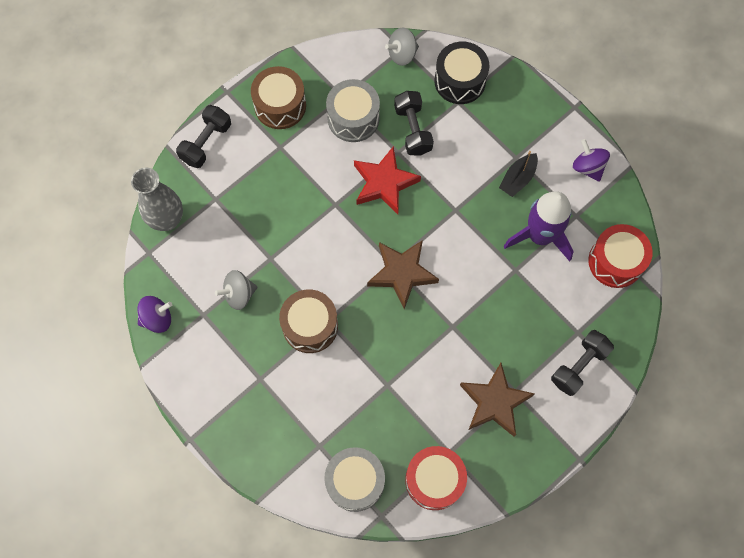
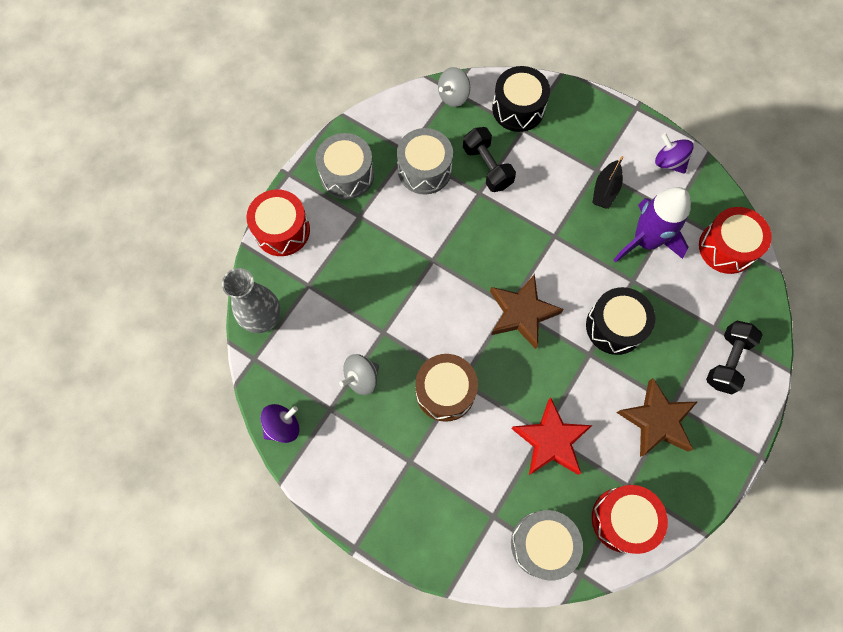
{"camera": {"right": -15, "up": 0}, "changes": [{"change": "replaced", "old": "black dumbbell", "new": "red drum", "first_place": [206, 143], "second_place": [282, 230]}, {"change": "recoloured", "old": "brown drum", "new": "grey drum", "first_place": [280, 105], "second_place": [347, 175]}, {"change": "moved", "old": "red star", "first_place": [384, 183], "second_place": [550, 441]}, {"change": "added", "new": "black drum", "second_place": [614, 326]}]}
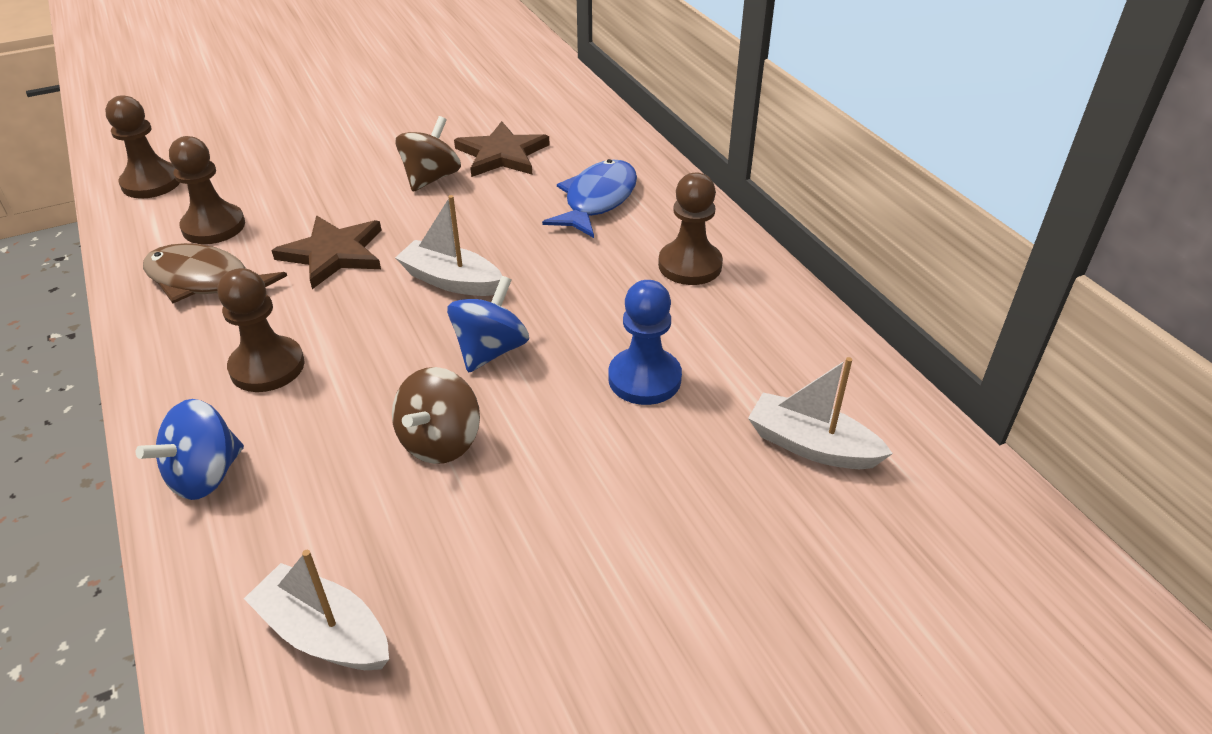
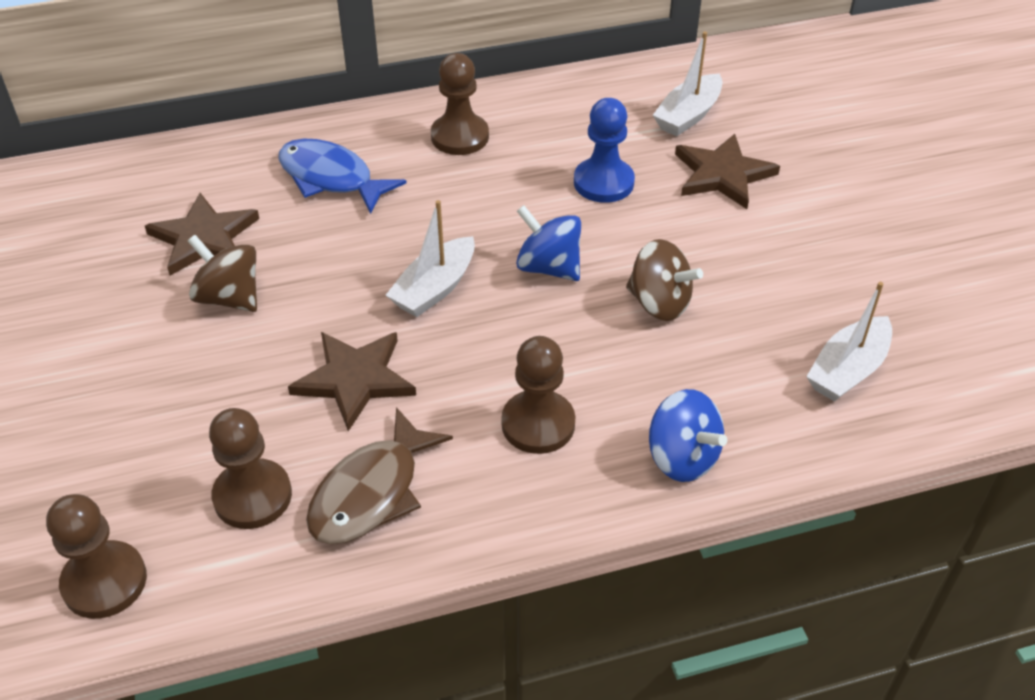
{"camera": {"right": -80, "up": 5}, "changes": [{"change": "added", "new": "brown star", "second_place": [722, 174]}]}
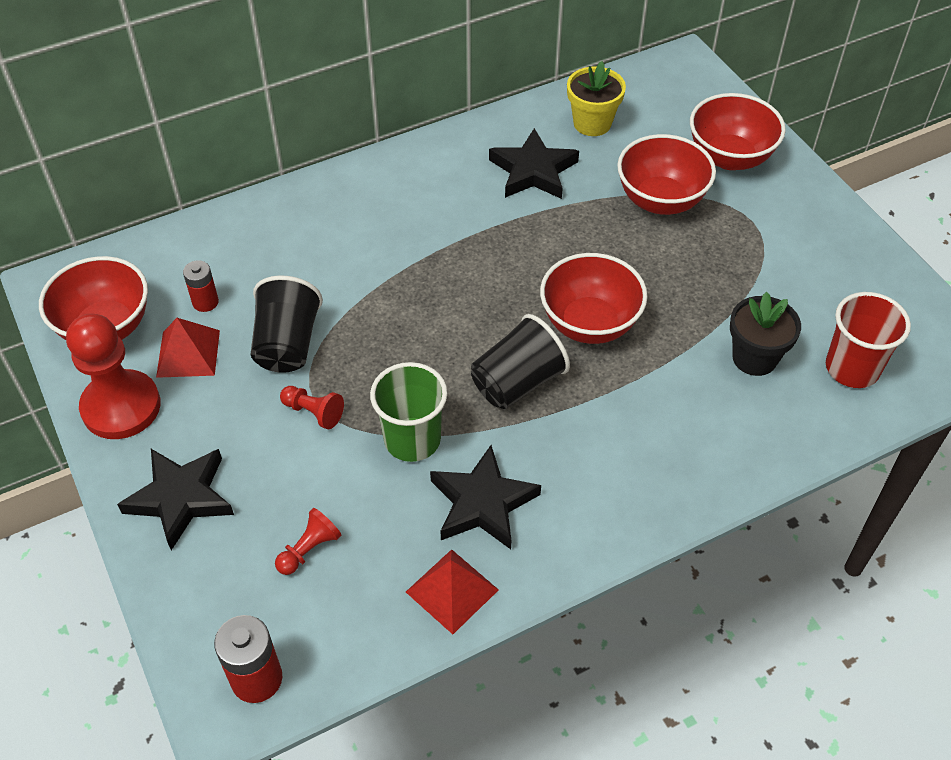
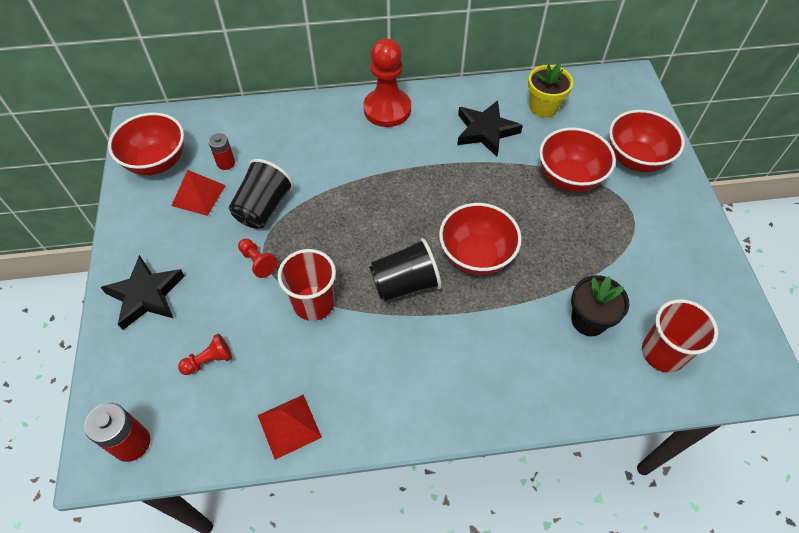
{"camera": {"right": 20, "up": 5}, "changes": [{"change": "moved", "old": "red pawn", "first_place": [121, 407], "second_place": [387, 109]}, {"change": "recoloured", "old": "green cup", "new": "red cup", "first_place": [412, 439], "second_place": [314, 303]}, {"change": "removed", "old": "black star", "first_place": [482, 503]}]}
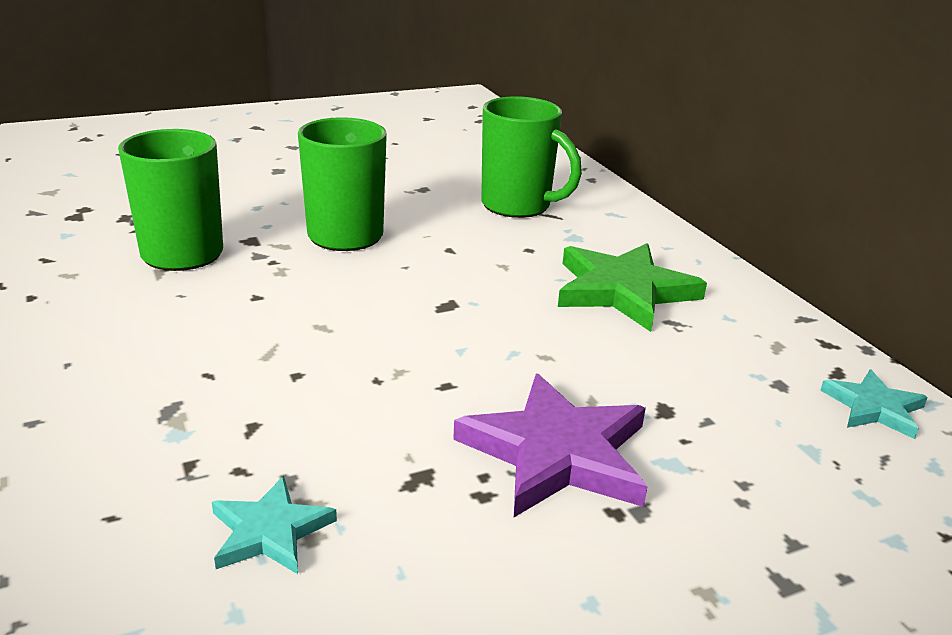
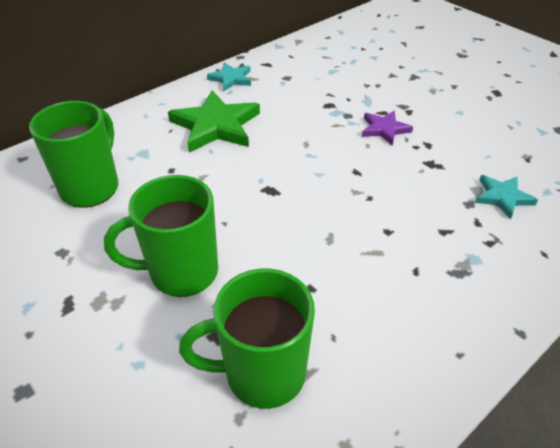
{"camera": {"right": -105, "up": 15}, "changes": [{"change": "resized", "old": "purple star", "first_place": [557, 453], "second_place": [384, 129], "factor": 0.55}, {"change": "moved", "old": "turquoise star", "first_place": [874, 407], "second_place": [231, 79]}]}
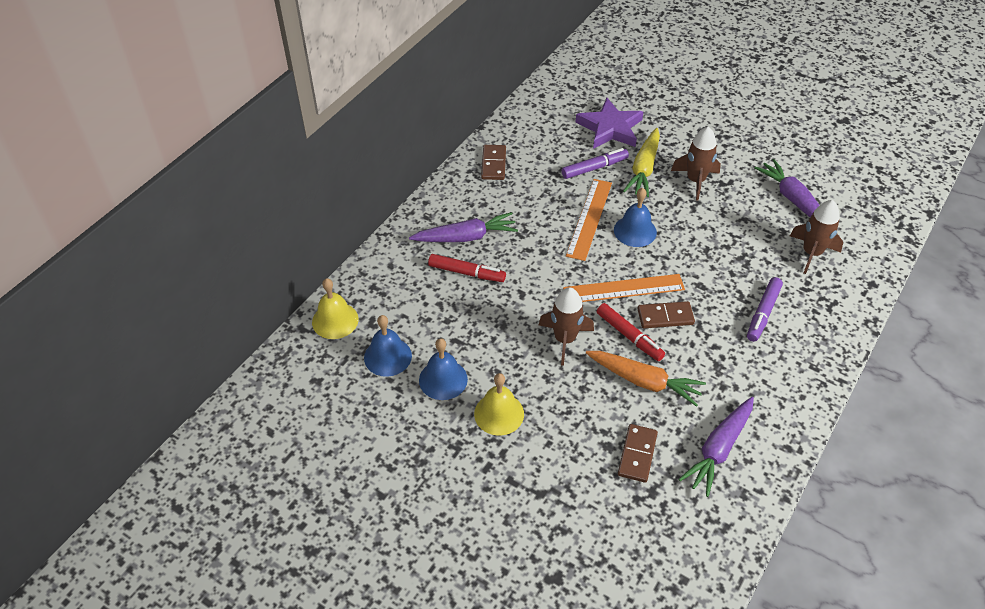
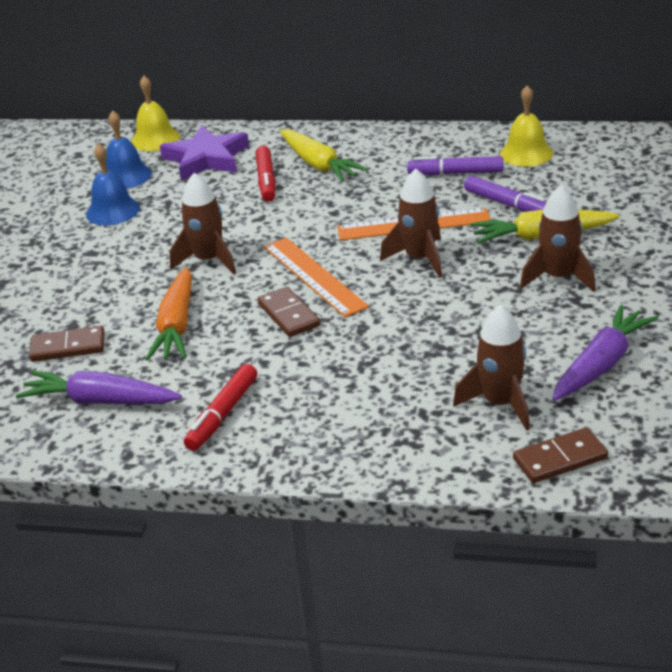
{"camera": {"right": 70, "up": -15}, "changes": [{"change": "recoloured", "old": "purple carrot", "new": "yellow carrot", "first_place": [466, 237], "second_place": [319, 165]}, {"change": "moved", "old": "yellow bell", "first_place": [499, 413], "second_place": [526, 153]}, {"change": "moved", "old": "brown domino", "first_place": [493, 164], "second_place": [560, 458]}, {"change": "moved", "old": "purple star", "first_place": [610, 128], "second_place": [206, 158]}, {"change": "moved", "old": "red marker", "first_place": [629, 336], "second_place": [223, 414]}, {"change": "replaced", "old": "blue bell", "new": "brown rocket", "first_place": [635, 231], "second_place": [420, 259]}, {"change": "moved", "old": "purple marker", "first_place": [763, 313], "second_place": [456, 173]}]}
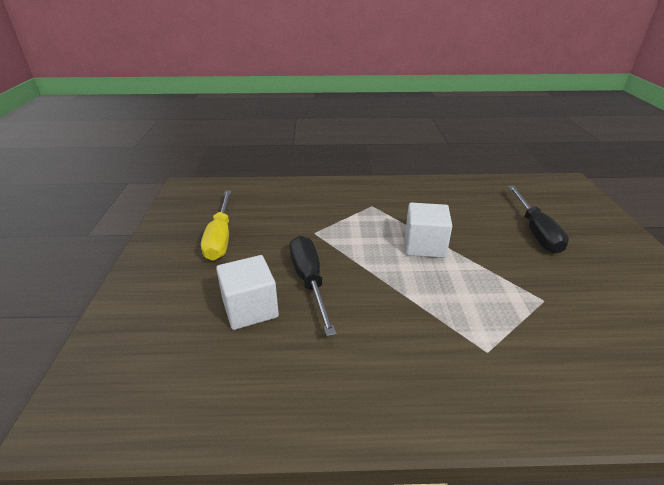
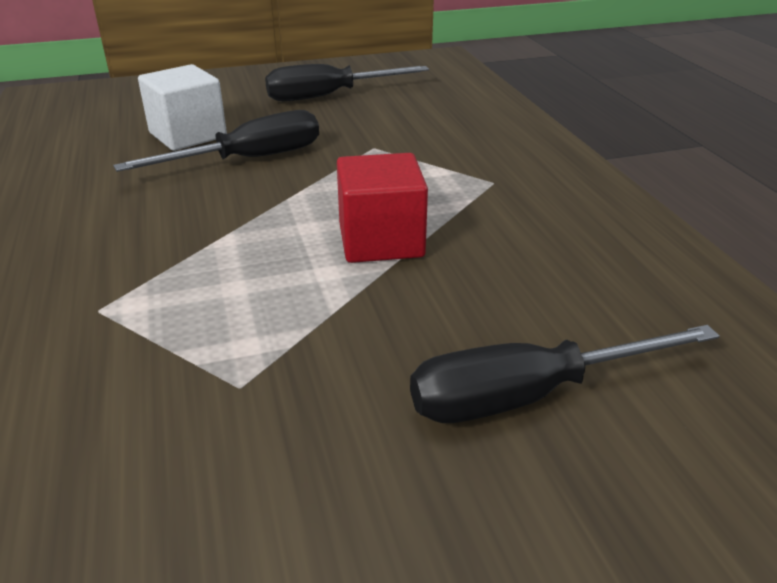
{"camera": {"right": 75, "up": 0}, "changes": [{"change": "recoloured", "old": "yellow screwdriver", "new": "black screwdriver", "first_place": [220, 237], "second_place": [329, 96]}, {"change": "recoloured", "old": "white cube", "new": "red cube", "first_place": [424, 246], "second_place": [381, 241]}]}
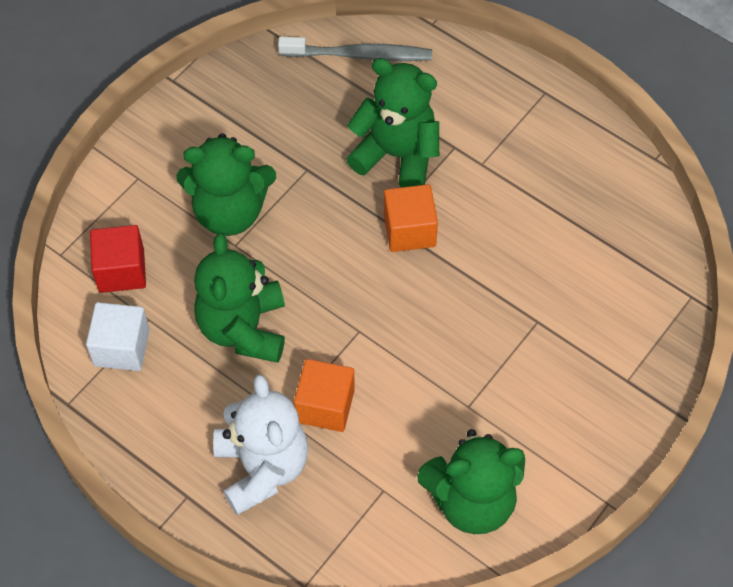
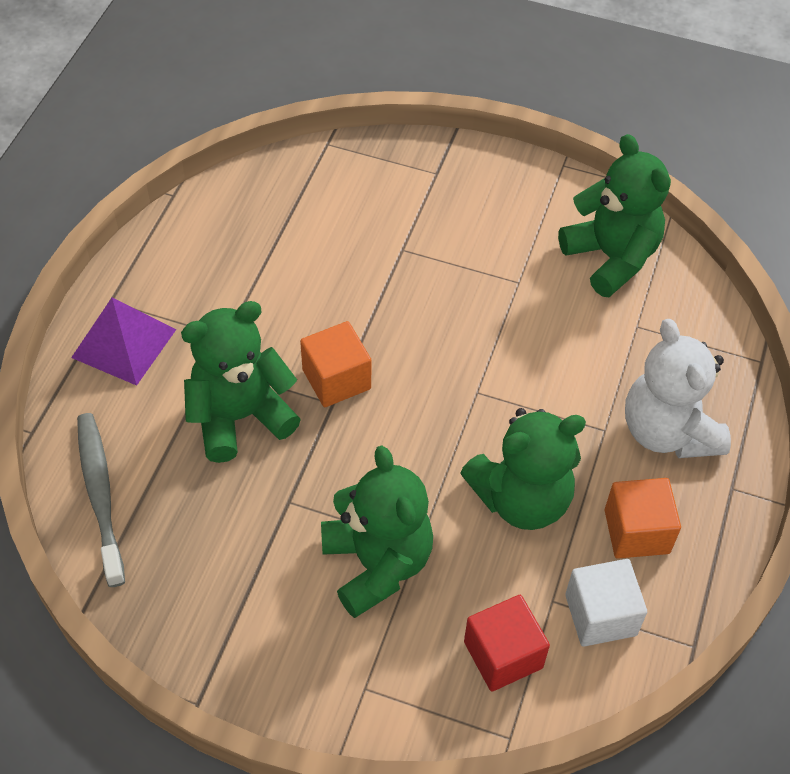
{"camera": {"right": -110, "up": -5}, "changes": [{"change": "turned", "old": "white teddy bear", "first_place": [262, 468], "second_place": [668, 431], "degrees": -75}, {"change": "moved", "old": "orange cube", "first_place": [325, 406], "second_place": [636, 531]}, {"change": "turned", "old": "green teddy bear", "first_place": [397, 155], "second_place": [240, 417], "degrees": 60}, {"change": "added", "new": "purple pyramid", "second_place": [124, 343]}]}
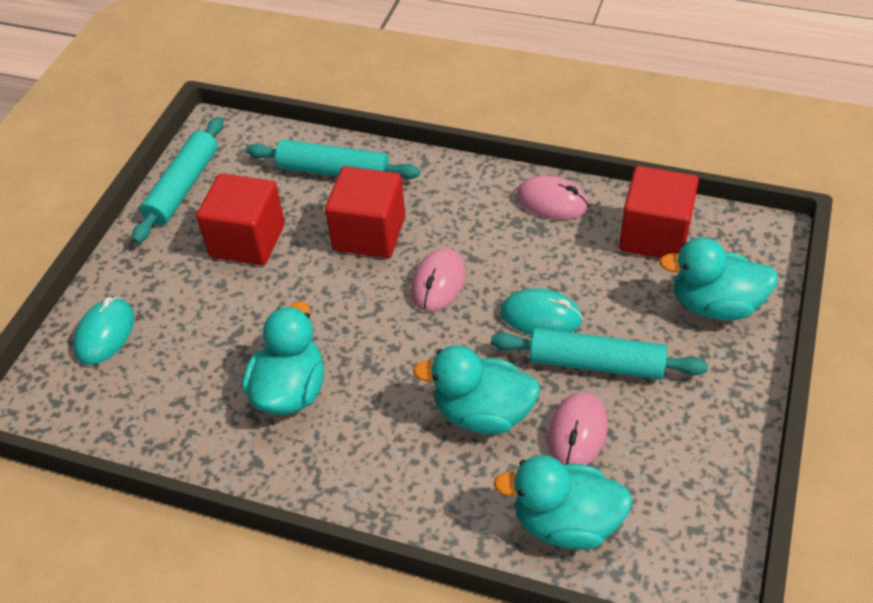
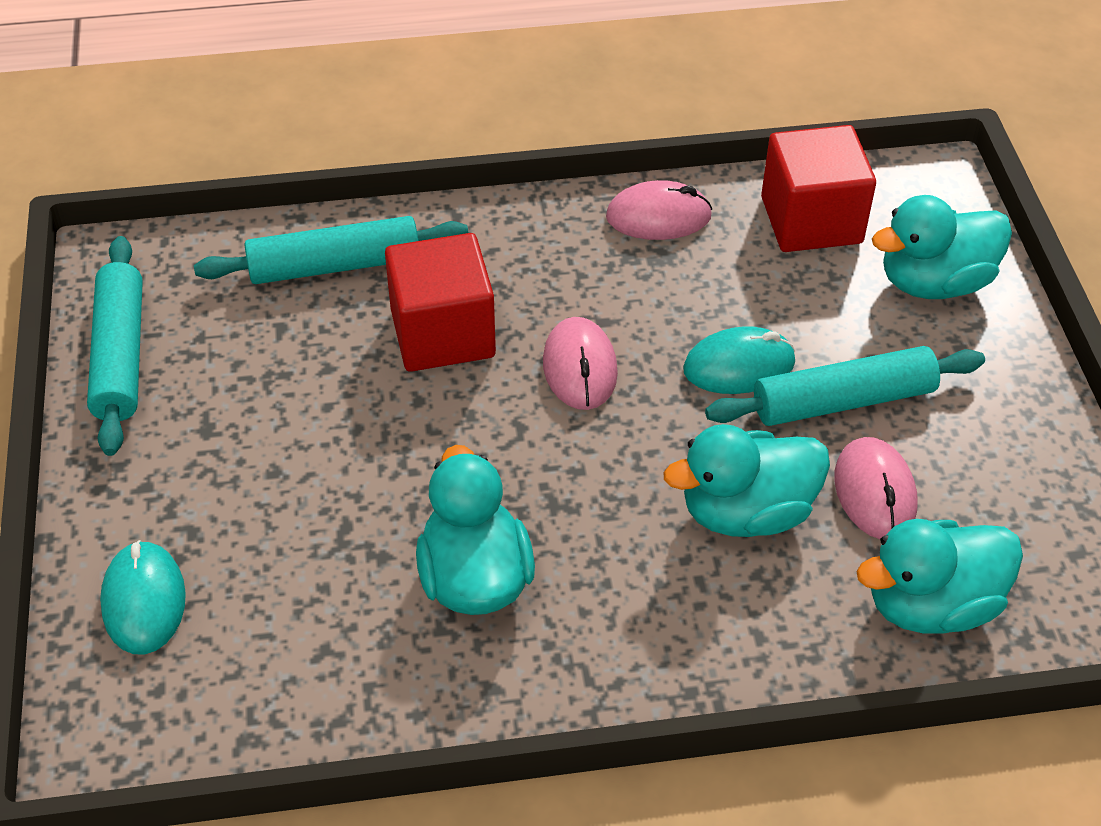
{"camera": {"right": -30, "up": 0}, "changes": [{"change": "removed", "old": "red cube", "first_place": [247, 240]}]}
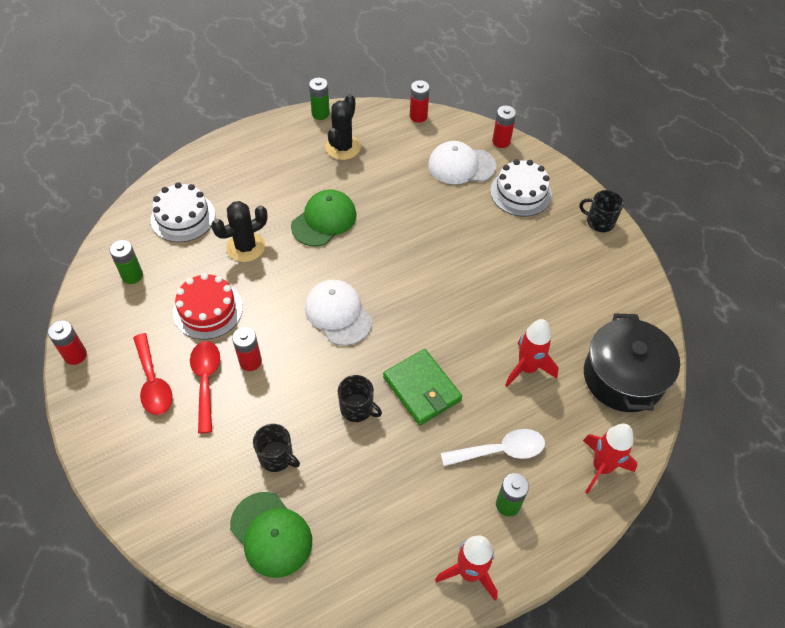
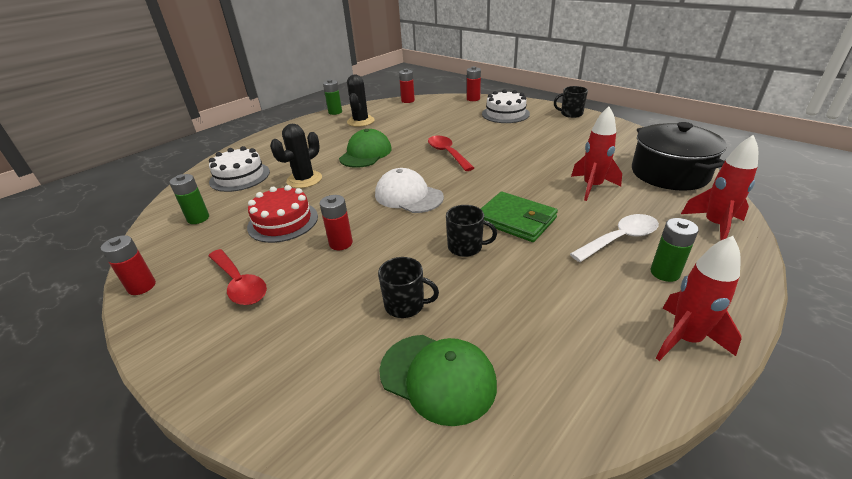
{"camera": {"right": -15, "up": -20}, "changes": [{"change": "moved", "old": "red spoon", "first_place": [206, 381], "second_place": [447, 153]}, {"change": "removed", "old": "white cap", "first_place": [461, 165]}]}
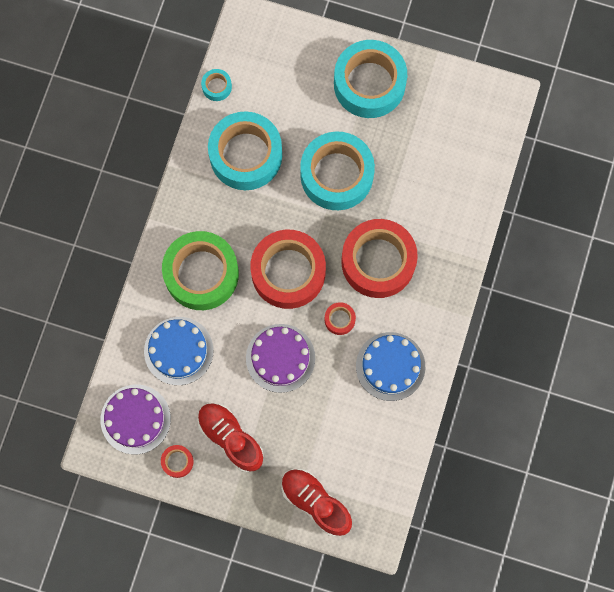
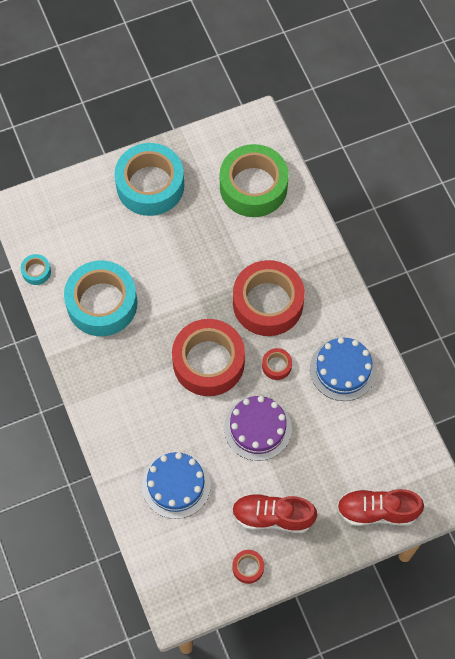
{"camera": {"right": -40, "up": -10}, "changes": [{"change": "removed", "old": "purple cake", "first_place": [135, 419]}, {"change": "moved", "old": "green tape", "first_place": [201, 274], "second_place": [253, 186]}, {"change": "removed", "old": "turquoise tape", "first_place": [336, 175]}]}
